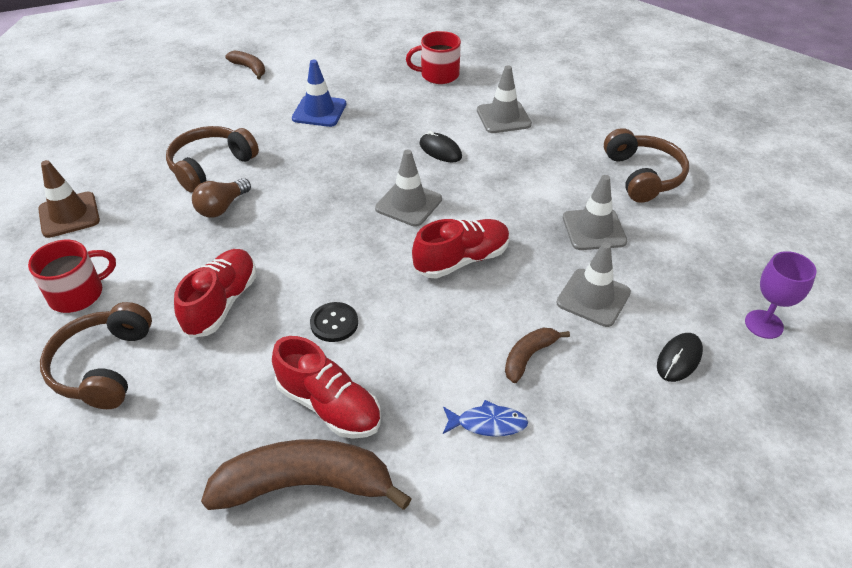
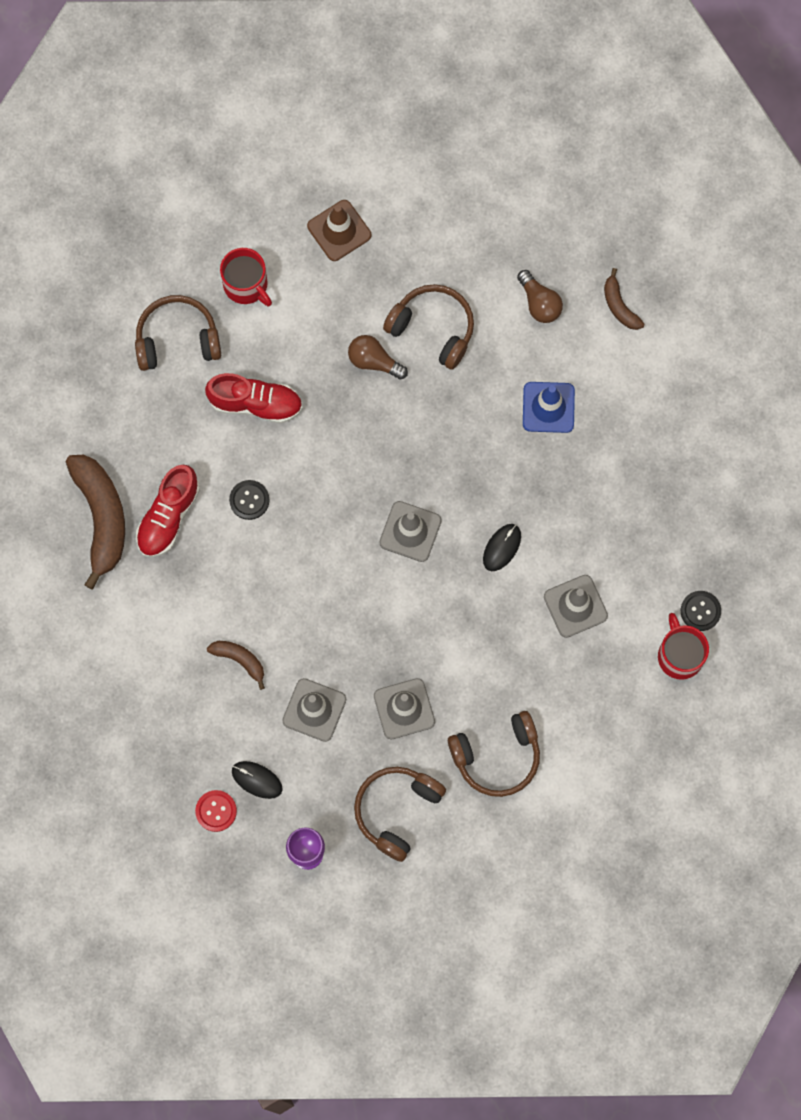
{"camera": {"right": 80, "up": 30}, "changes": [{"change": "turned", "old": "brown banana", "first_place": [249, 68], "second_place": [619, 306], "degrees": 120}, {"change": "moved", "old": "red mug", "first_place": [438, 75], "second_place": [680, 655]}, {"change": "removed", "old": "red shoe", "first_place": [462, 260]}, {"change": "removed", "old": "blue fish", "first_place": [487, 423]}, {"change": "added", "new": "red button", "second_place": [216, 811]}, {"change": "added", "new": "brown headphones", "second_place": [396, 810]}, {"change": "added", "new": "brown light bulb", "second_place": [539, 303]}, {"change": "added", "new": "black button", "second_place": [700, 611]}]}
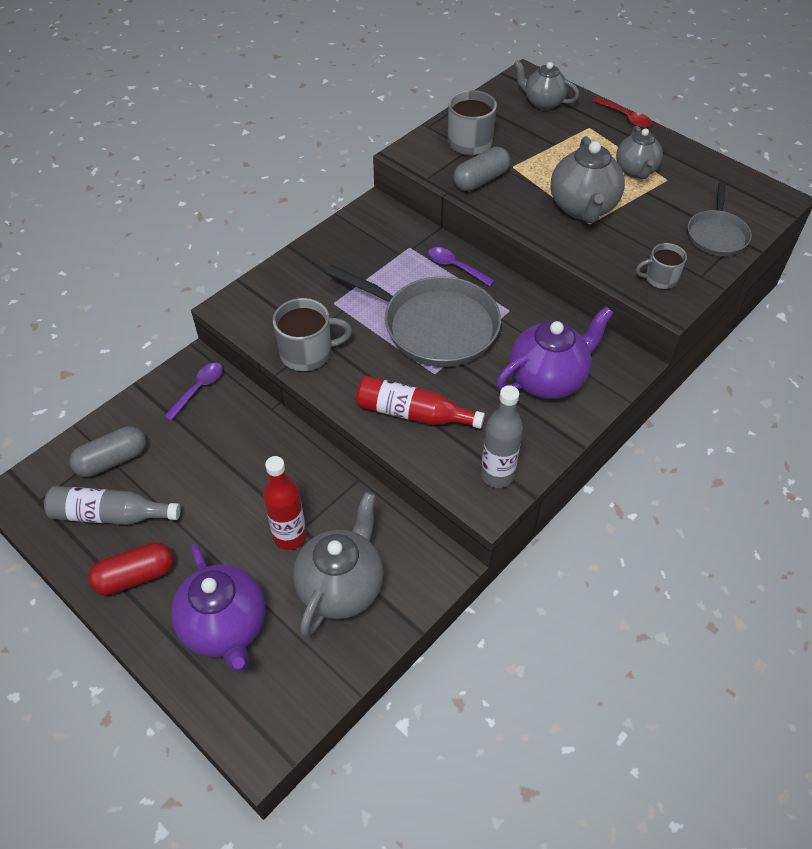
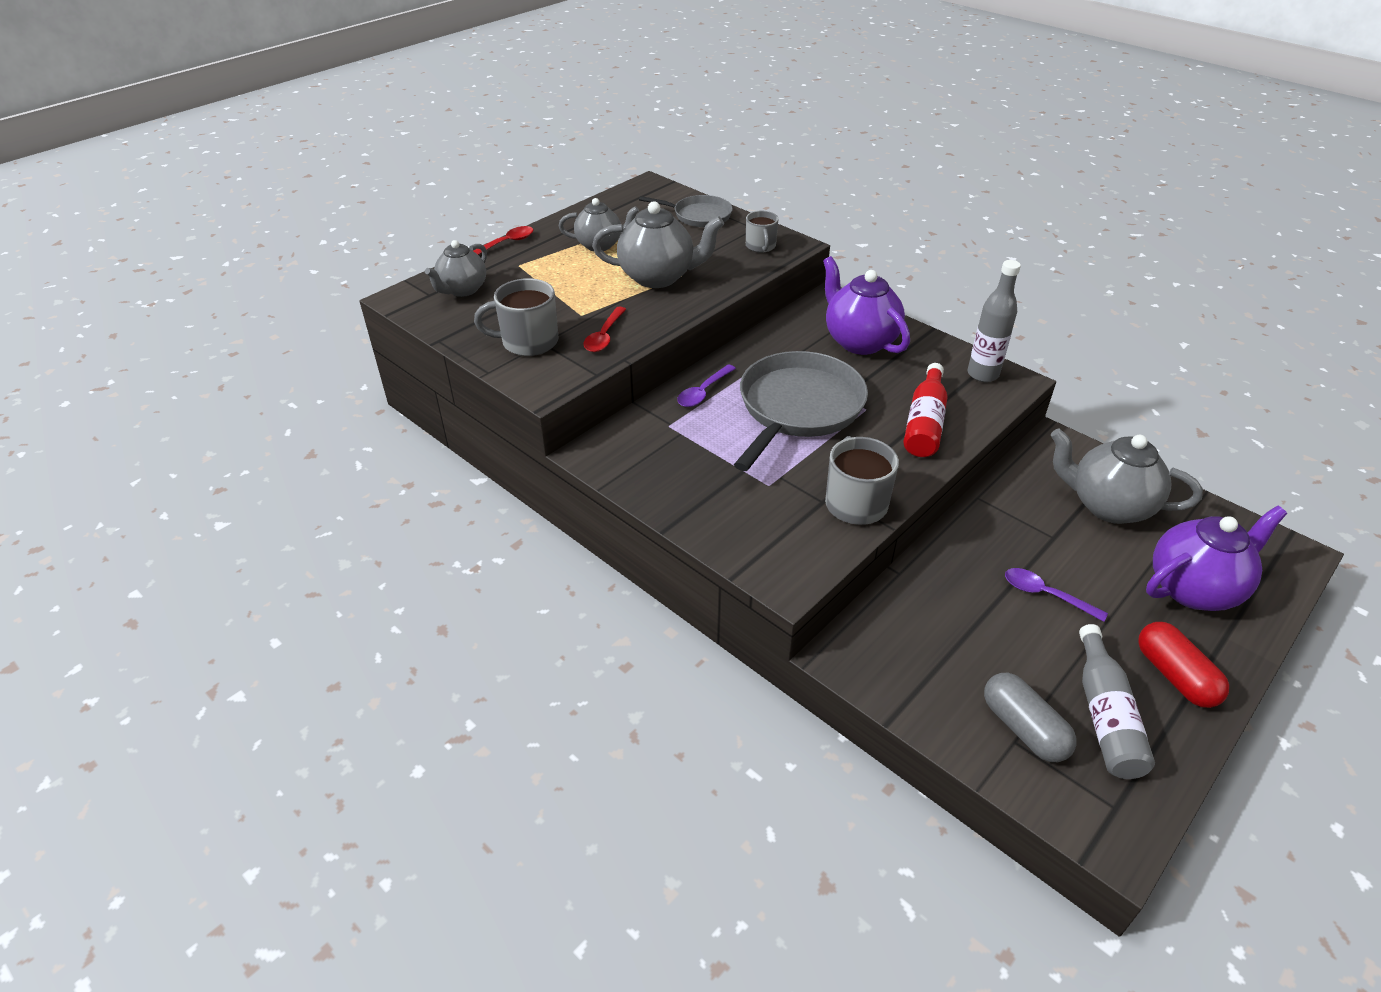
{"camera": {"right": -90, "up": -10}, "changes": [{"change": "moved", "old": "purple spoon", "first_place": [198, 389], "second_place": [1046, 595]}, {"change": "removed", "old": "red bottle", "first_place": [290, 536]}, {"change": "replaced", "old": "grey capsule", "new": "red spoon", "first_place": [481, 180], "second_place": [604, 336]}]}
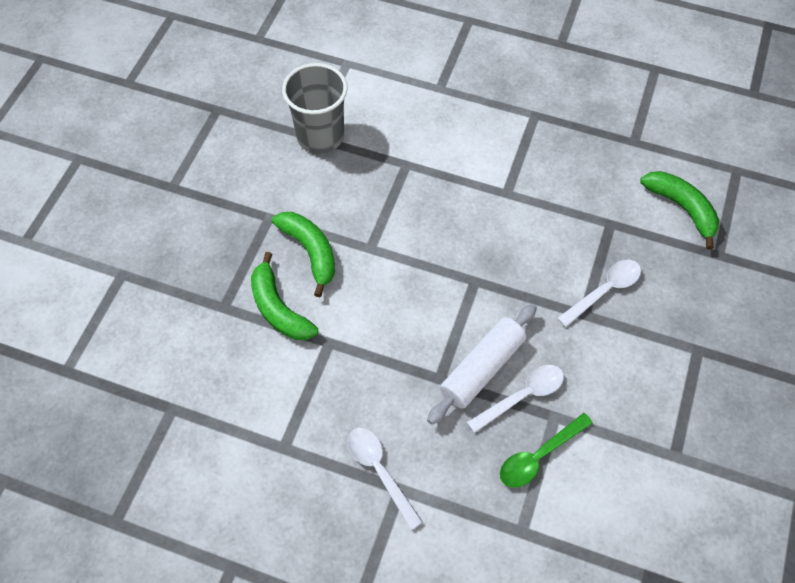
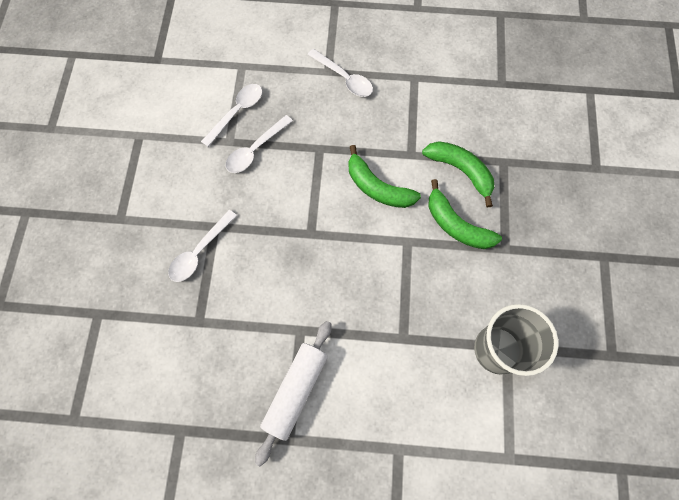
{"camera": {"right": 165, "up": 10}, "changes": [{"change": "moved", "old": "white rolling pin", "first_place": [482, 368], "second_place": [295, 391]}, {"change": "recoloured", "old": "green spoon", "new": "white spoon", "first_place": [538, 456], "second_place": [237, 112]}, {"change": "moved", "old": "green banana", "first_place": [682, 208], "second_place": [377, 187]}]}
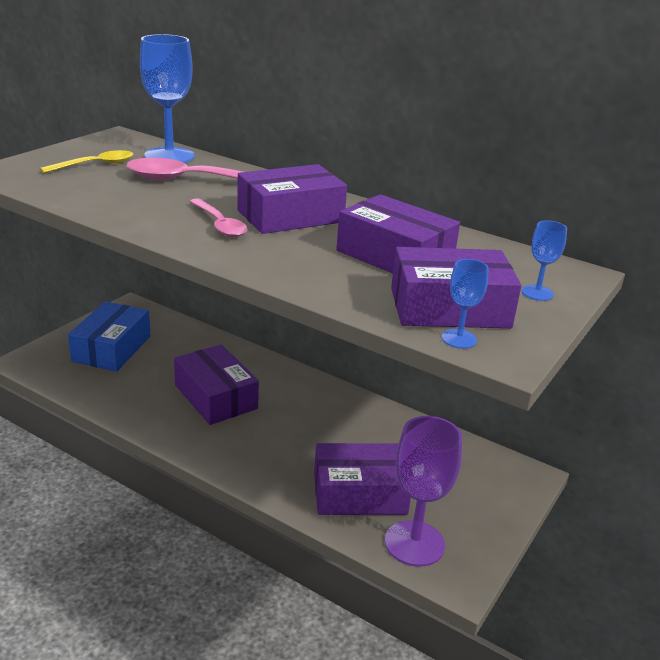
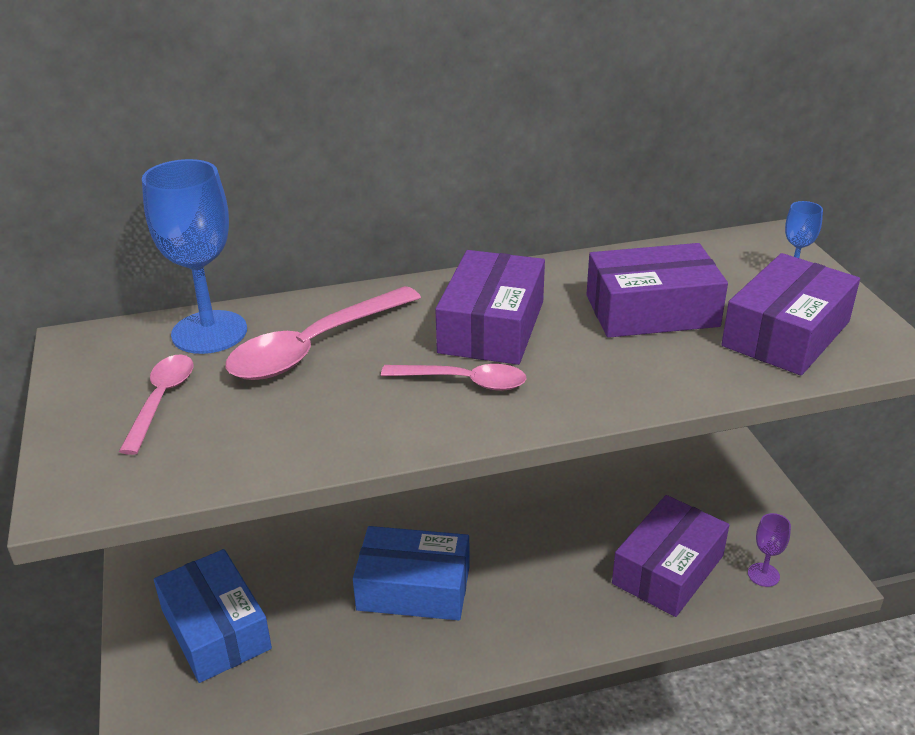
{"camera": {"right": -45, "up": 5}, "changes": [{"change": "recoloured", "old": "yellow spoon", "new": "pink spoon", "first_place": [95, 165], "second_place": [161, 400]}, {"change": "recoloured", "old": "purple box", "new": "blue box", "first_place": [215, 397], "second_place": [414, 588]}, {"change": "resized", "old": "purple goblet", "first_place": [414, 543], "second_place": [763, 575], "factor": 0.48}, {"change": "removed", "old": "blue goblet", "first_place": [459, 339]}]}
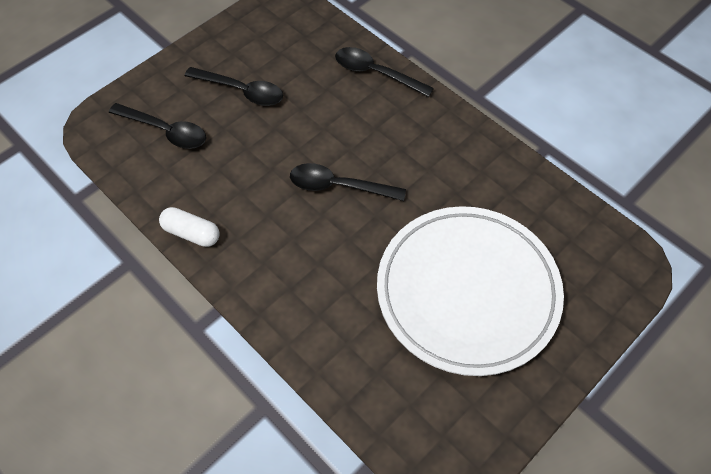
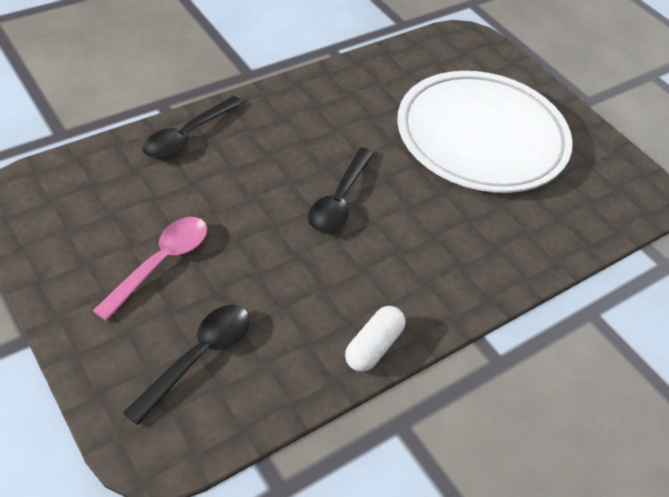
{"camera": {"right": -85, "up": -10}, "changes": [{"change": "recoloured", "old": "black spoon", "new": "pink spoon", "first_place": [241, 91], "second_place": [161, 263]}]}
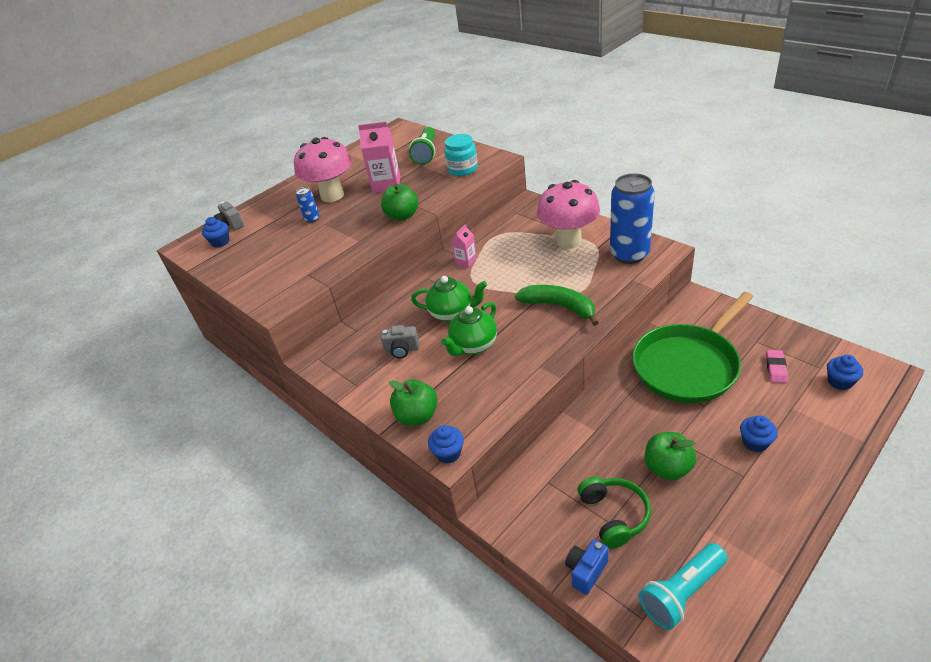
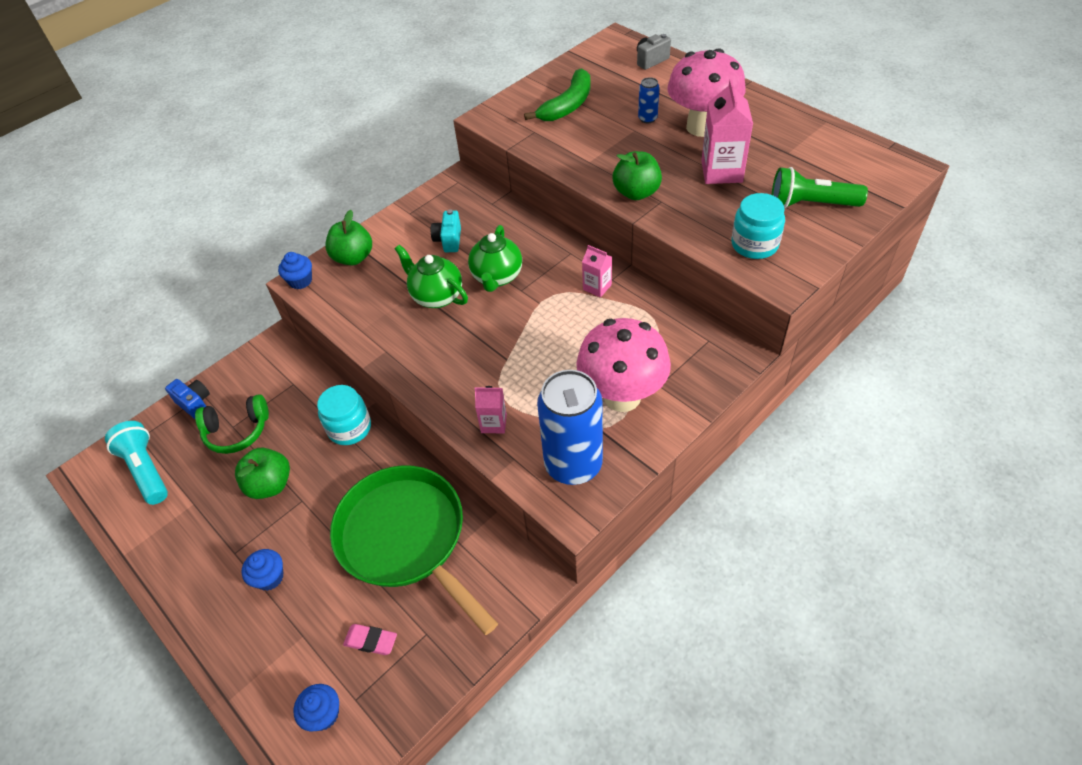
{"camera": {"right": 90, "up": 10}, "changes": [{"change": "removed", "old": "blue cupcake", "first_place": [220, 242]}, {"change": "recoloured", "old": "grey camera", "new": "turquoise camera", "first_place": [402, 350], "second_place": [449, 240]}, {"change": "moved", "old": "green banana", "first_place": [559, 307], "second_place": [568, 105]}, {"change": "added", "new": "turquoise jar", "second_place": [349, 428]}, {"change": "added", "new": "pink carton", "second_place": [493, 423]}]}
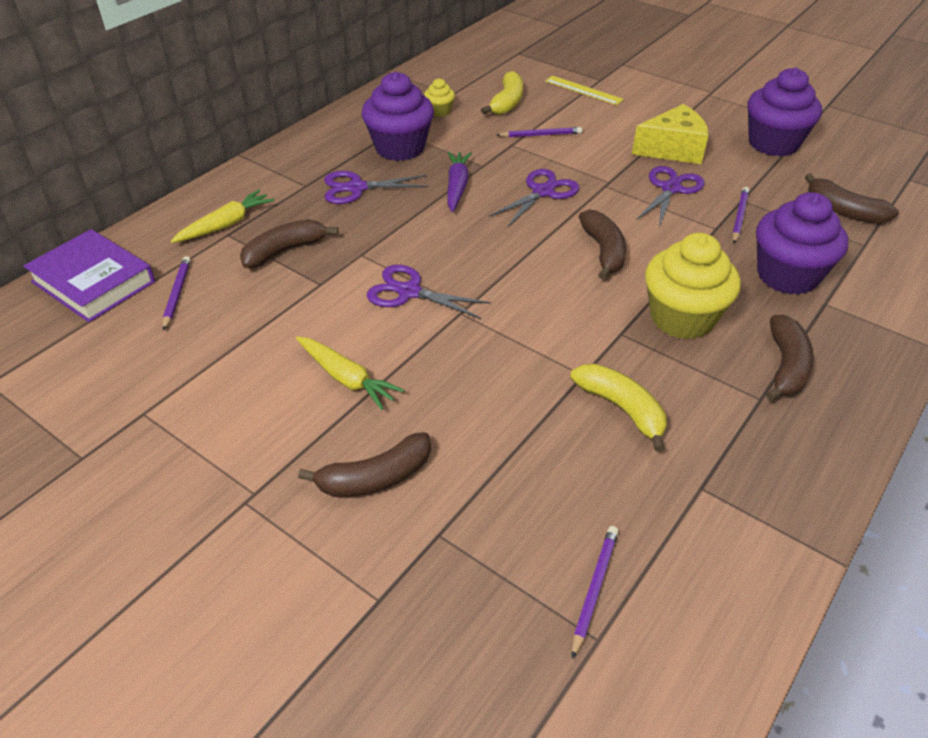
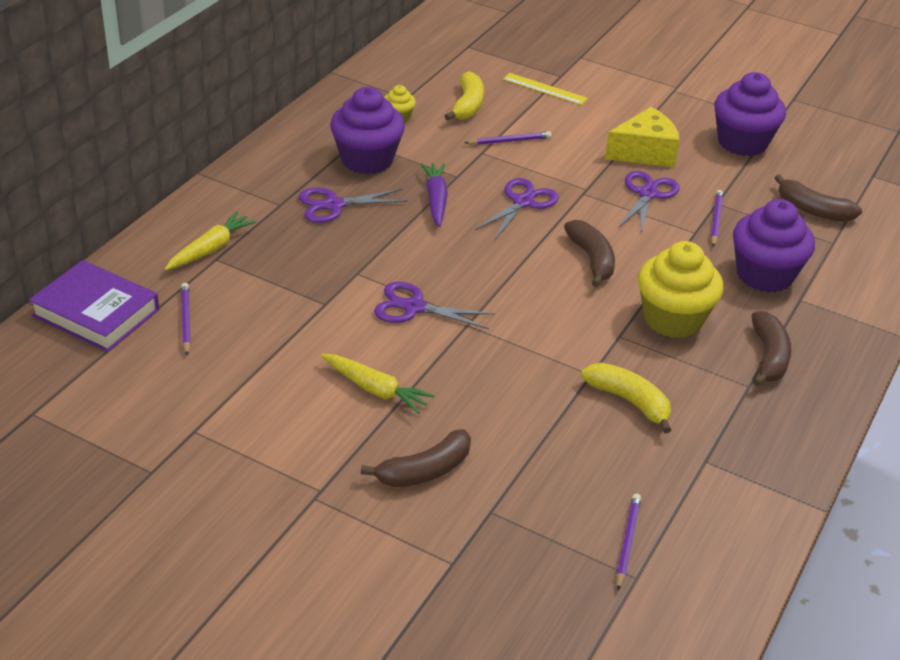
{"camera": {"right": -10, "up": -5}, "changes": [{"change": "removed", "old": "brown banana", "first_place": [285, 251]}]}
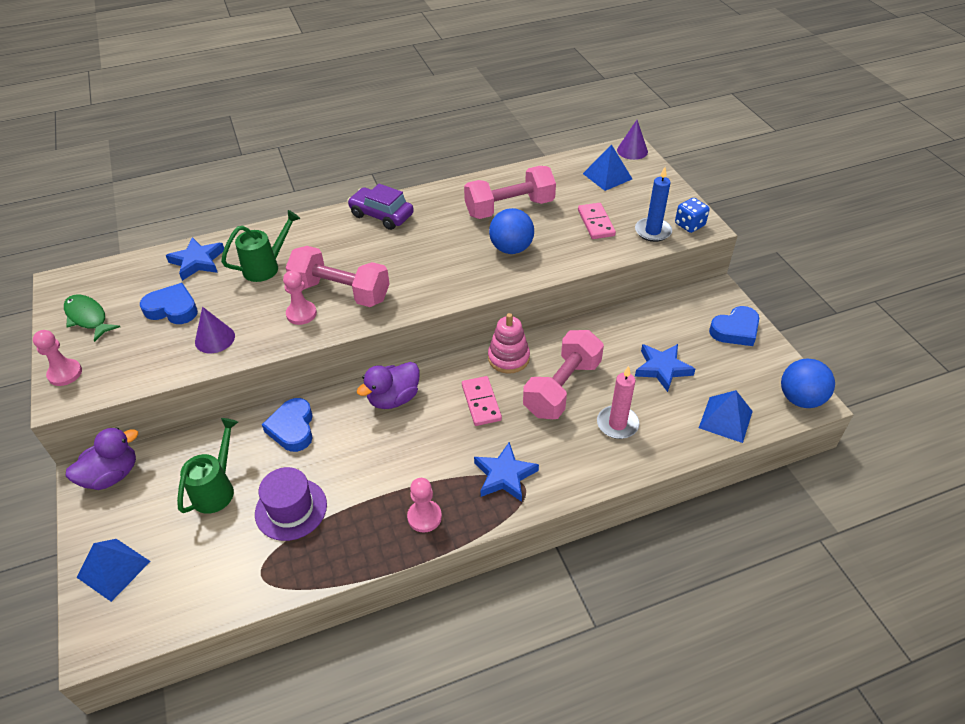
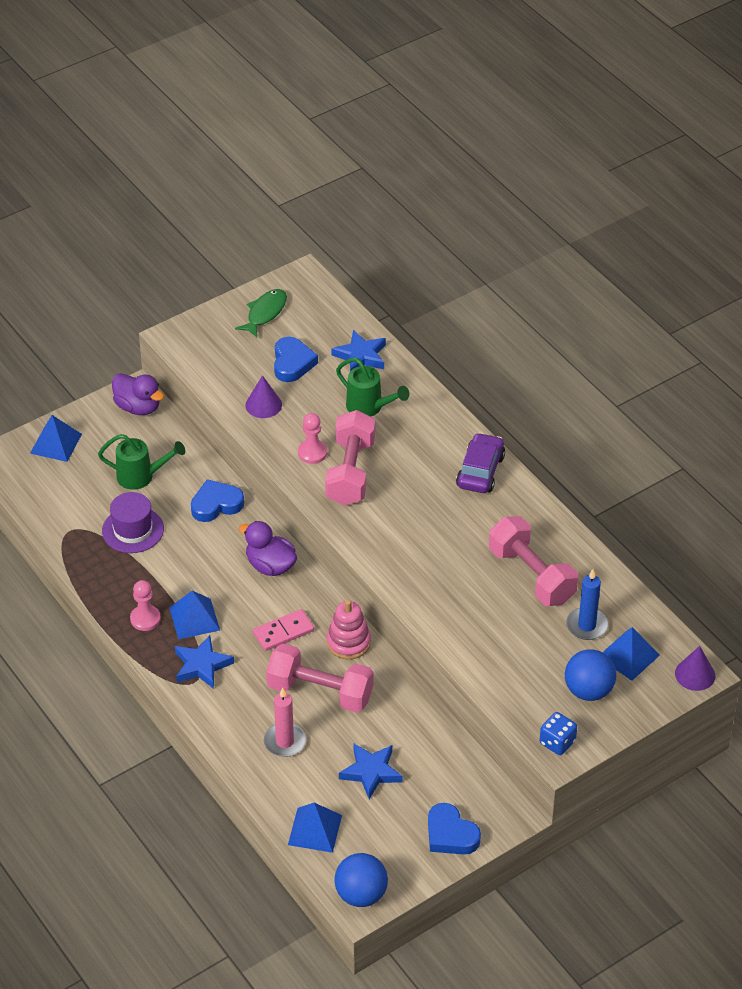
{"camera": {"right": 75, "up": 0}, "changes": [{"change": "removed", "old": "pink pawn", "first_place": [65, 373]}, {"change": "moved", "old": "blue ball", "first_place": [511, 248], "second_place": [588, 690]}, {"change": "removed", "old": "pink domino", "first_place": [596, 223]}, {"change": "moved", "old": "blue candle", "first_place": [653, 231], "second_place": [587, 625]}, {"change": "added", "new": "blue pyramid", "second_place": [194, 619]}]}
